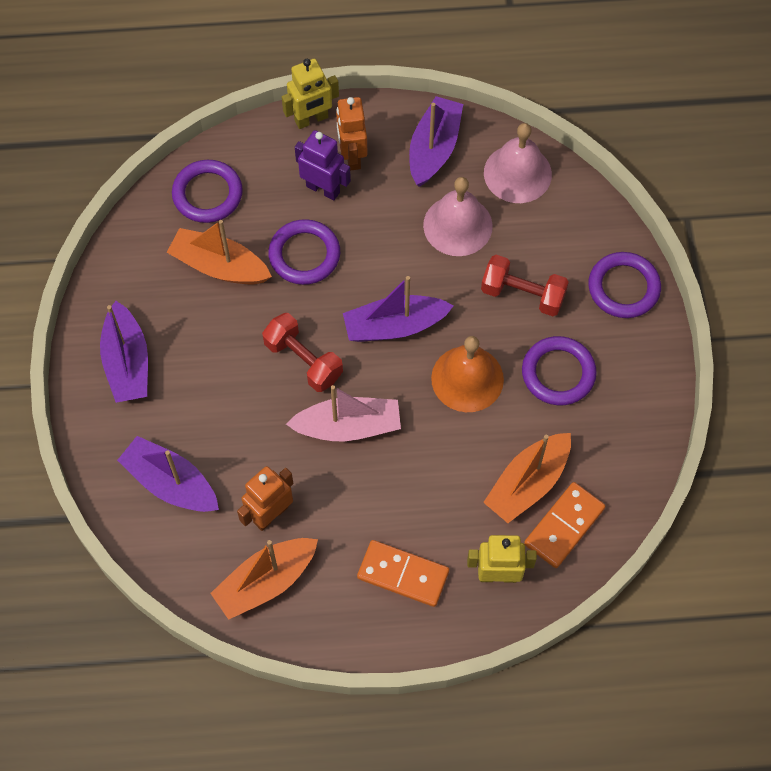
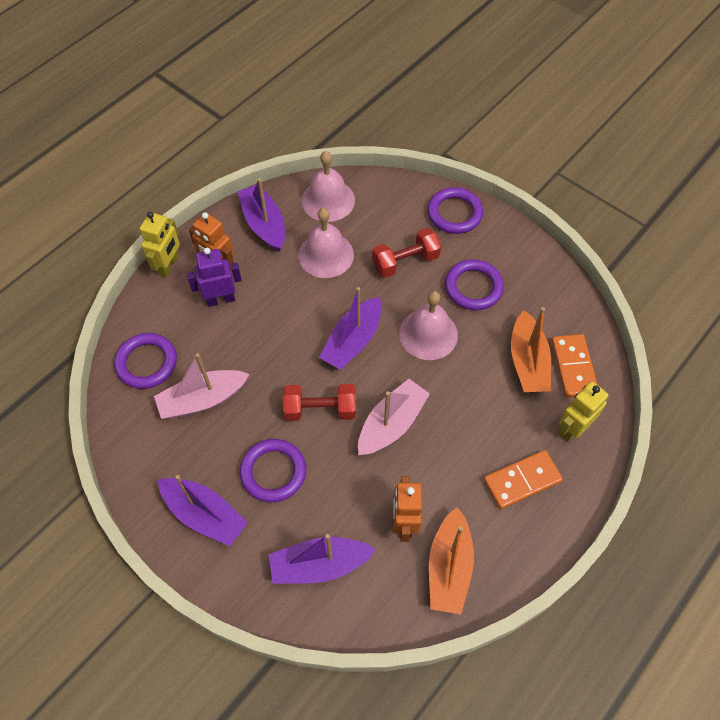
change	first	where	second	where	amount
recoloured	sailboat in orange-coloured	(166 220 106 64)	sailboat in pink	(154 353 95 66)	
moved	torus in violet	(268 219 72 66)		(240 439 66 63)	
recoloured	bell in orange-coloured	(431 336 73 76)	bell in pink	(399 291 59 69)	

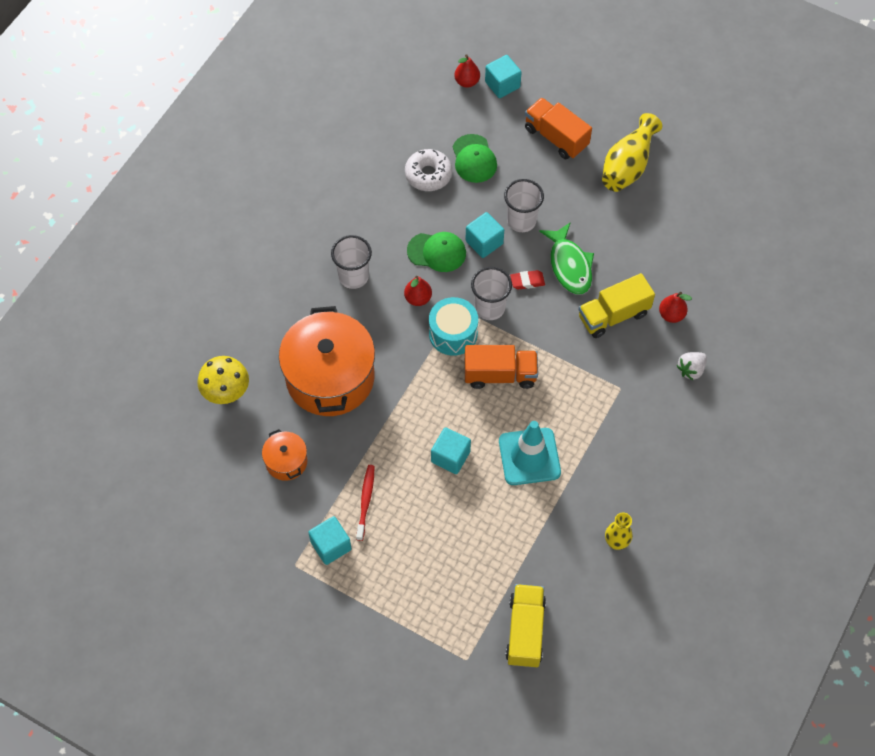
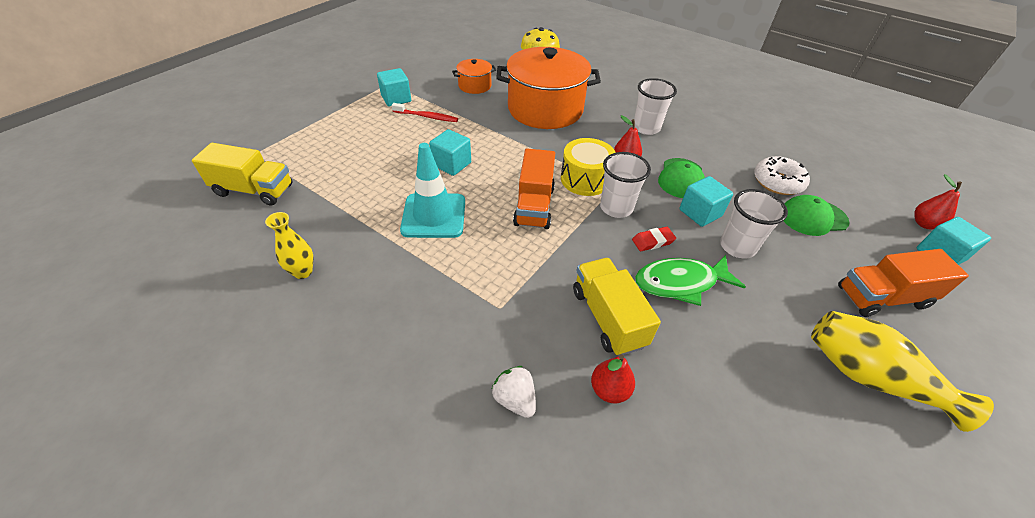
change	first	where	second	where	amount
recoloured	snare drum in turquoise	(429 297 49 59)	snare drum in golden	(561 138 55 58)	
turned	eraser in scarlet	(510 270 35 20)		(632 227 44 24)	75 degrees clockwise
turned	truck in orange-coloured	(525 97 67 62)		(838 249 131 68)	150 degrees counterclockwise

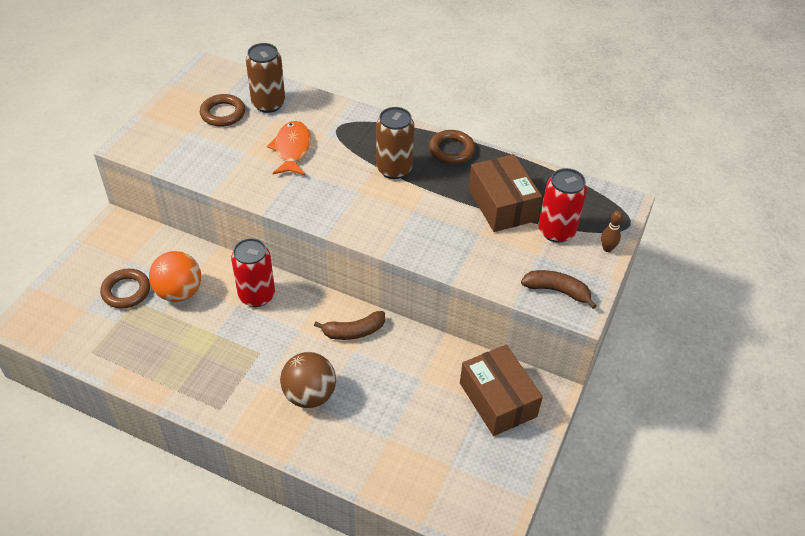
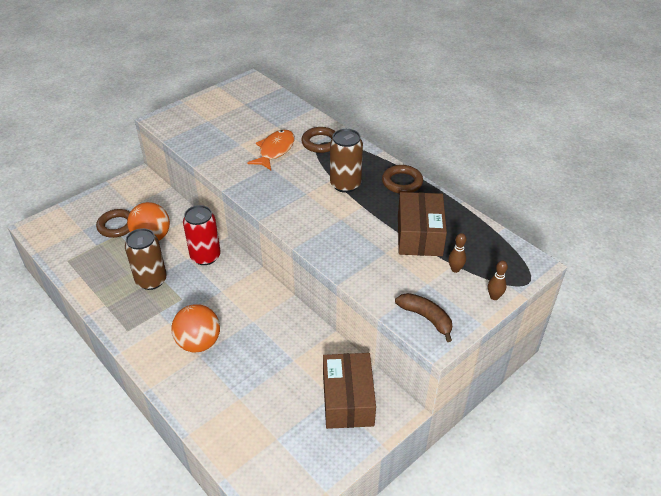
change	first	where	second	where	amount
moved	tin in dark brown	(246 43 39 70)		(125 228 42 62)	
recoloured	ball in dark brown	(280 352 56 56)	ball in orange-coloured	(172 304 48 48)	
moved	torus in dark brown	(200 94 45 33)		(301 127 35 26)	
replaced	tin in scarlet	(538 168 49 75)	bowling pin in dark brown	(448 233 18 40)	
removed	banana in dark brown	(314 311 71 29)			

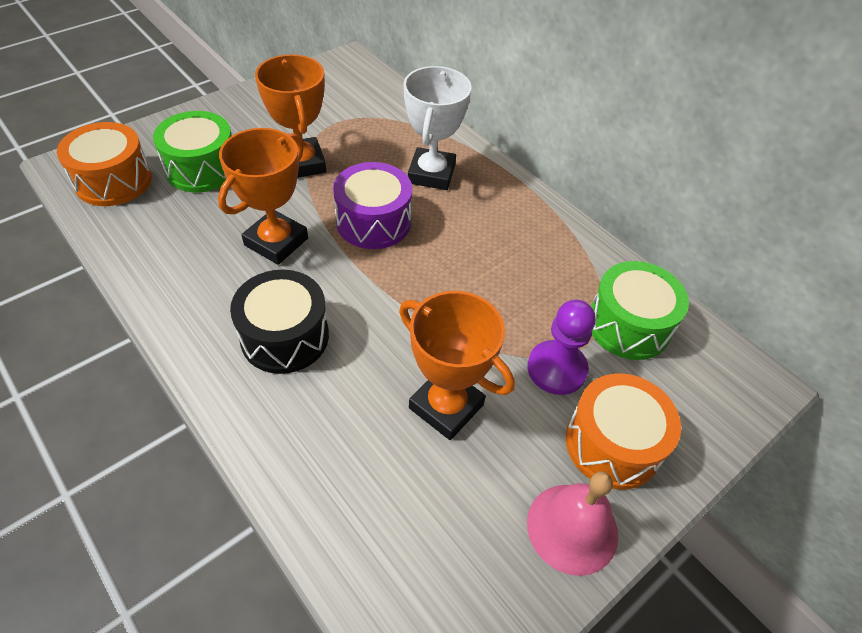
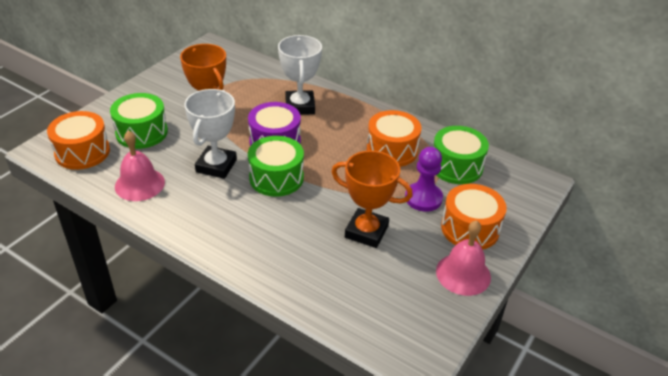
change	first	where	second	where	amount
added			bell in pink	(115 130 50 71)	
recoloured	prize cup in orange-coloured	(218 128 90 137)	prize cup in white	(184 89 53 90)	
added			snare drum in green	(248 136 56 61)	
added			snare drum in orange-coloured	(367 110 54 57)	
removed	snare drum in black	(230 270 99 104)			

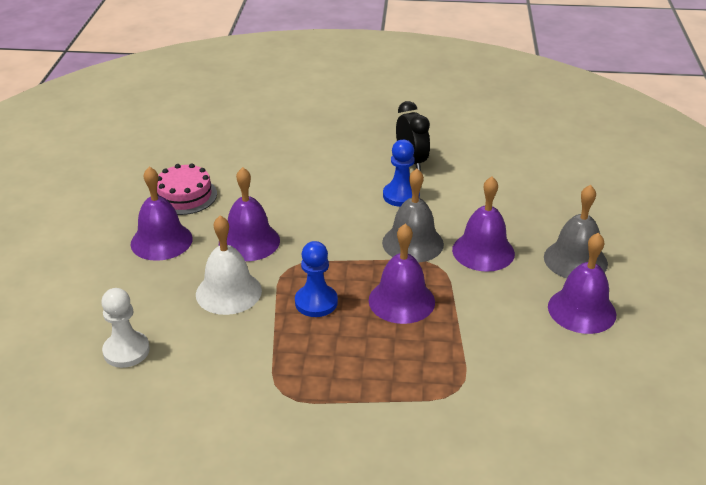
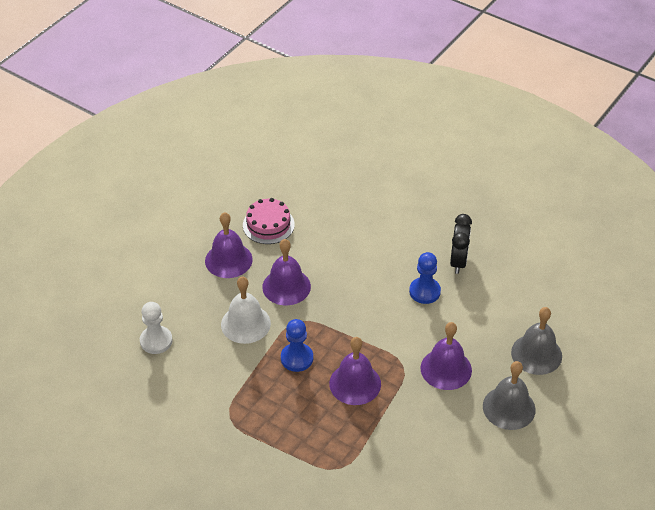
change	first	where	second	where	amount
moved	bell in ash-grey	(382 169 62 94)		(511 307 51 68)	
removed	bell in violet	(548 233 68 101)			

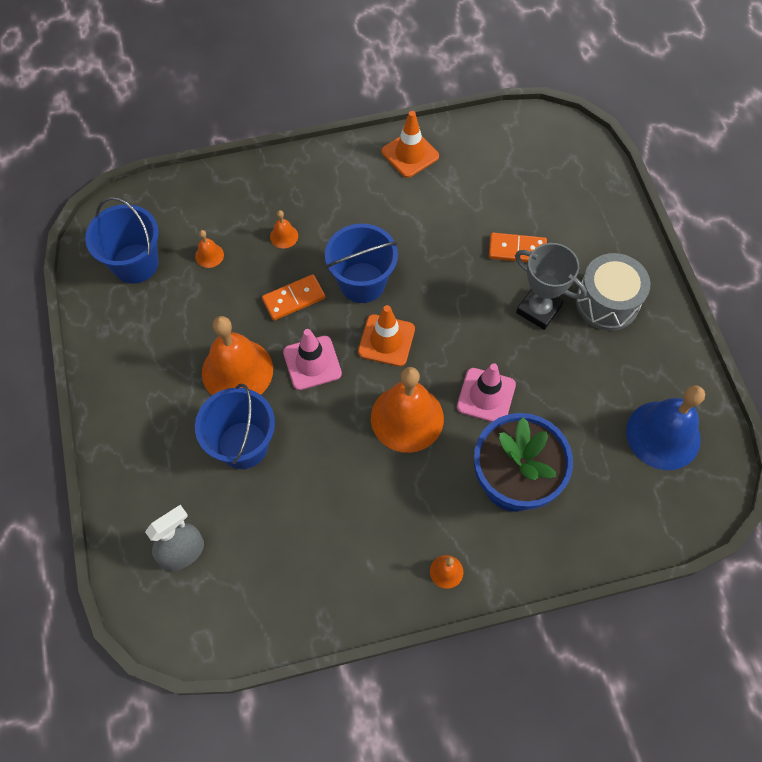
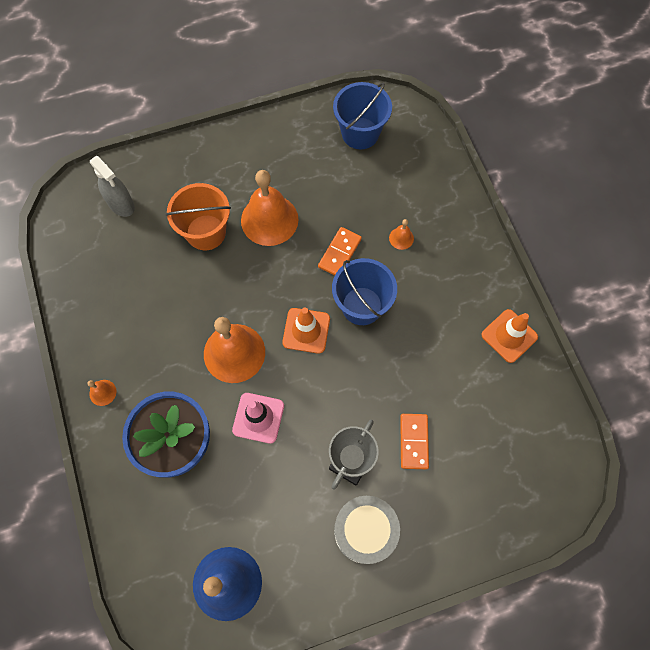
change	first	where	second	where	amount
recoloured	bucket in royal blue	(195 384 80 85)	bucket in orange-coloured	(166 183 65 67)	
turned	domino piece in orange-coloured	(262 274 64 47)		(318 227 44 49)	60 degrees clockwise
removed	bell in orange-coloured	(195 230 29 38)			
removed	traffic cone in pink	(283 329 59 61)			

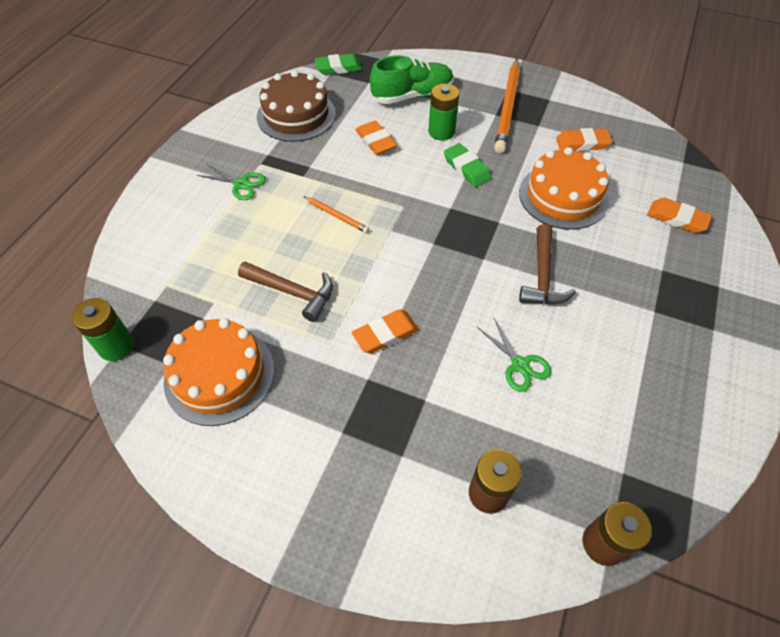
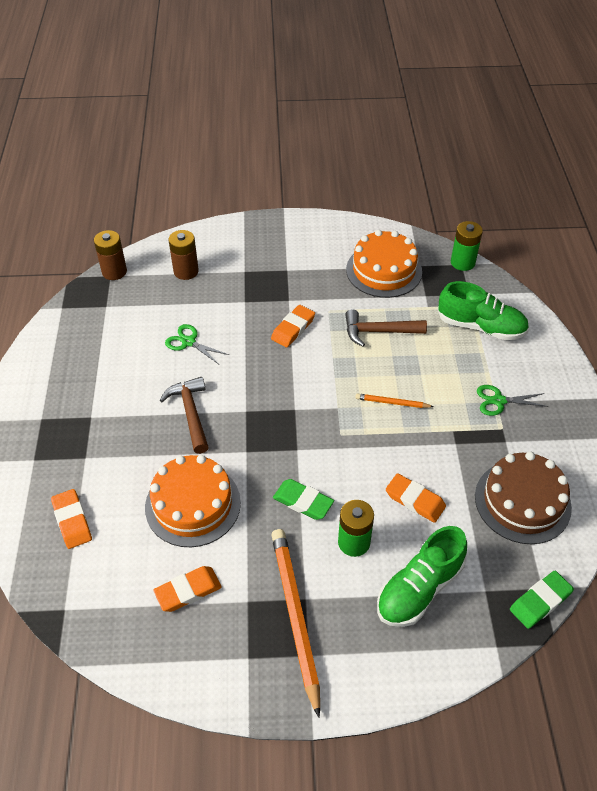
change	first	where	second	where	amount
turned	eraser in orange-coloured	(647 198 65 35)		(51 489 41 60)	60 degrees clockwise
added			shoe in green	(438 281 91 59)	

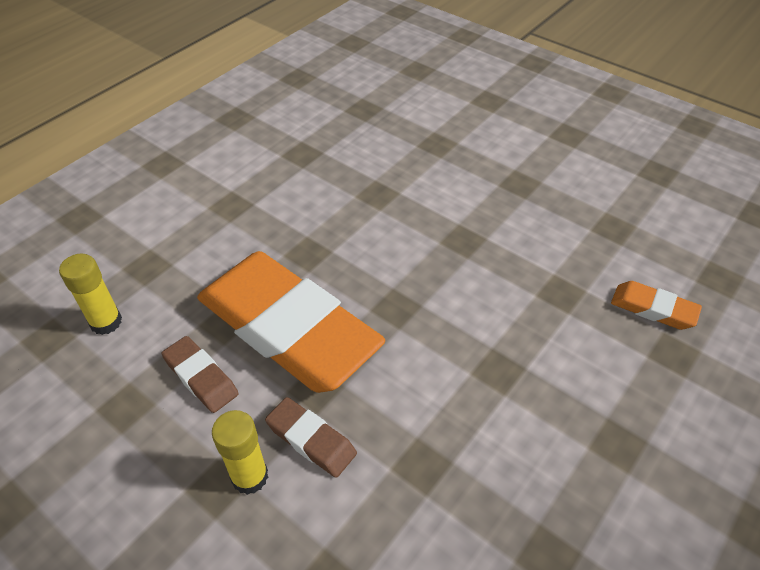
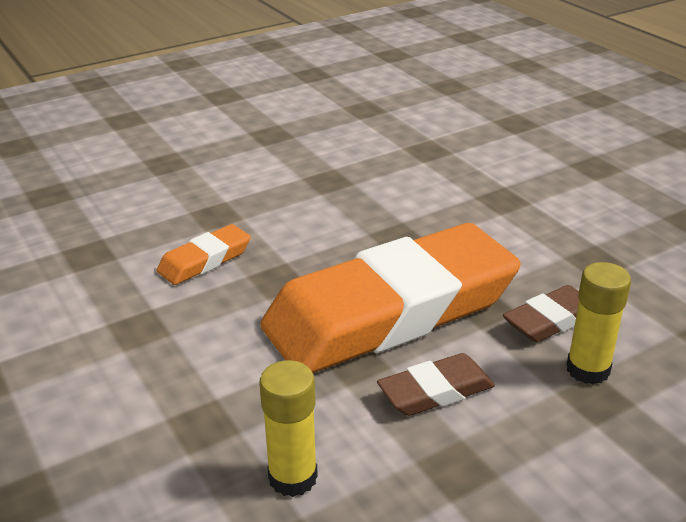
change	first	where	second	where	amount
moved	eraser in orange-coloured	(611 281 91 49)		(157 224 94 61)	

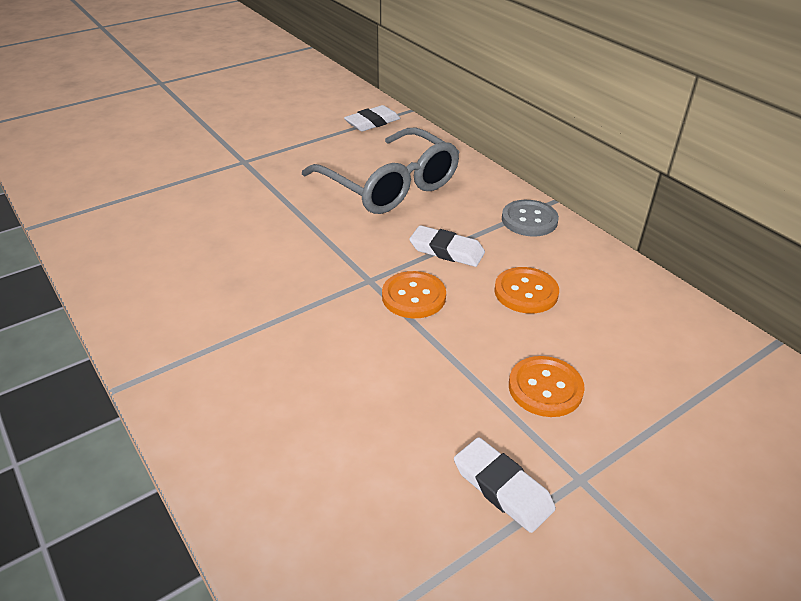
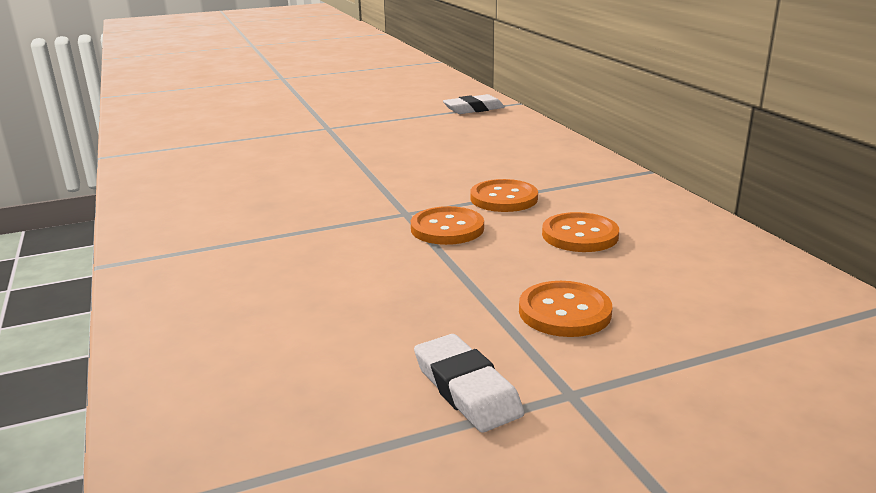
change	first	where	second	where	amount
replaced	eraser in white	(409 225 76 42)	shirt button in orange-coloured	(470 179 68 33)	
removed	glasses in ash-grey	(302 127 157 87)			
removed	shirt button in ash-grey	(502 200 57 36)			

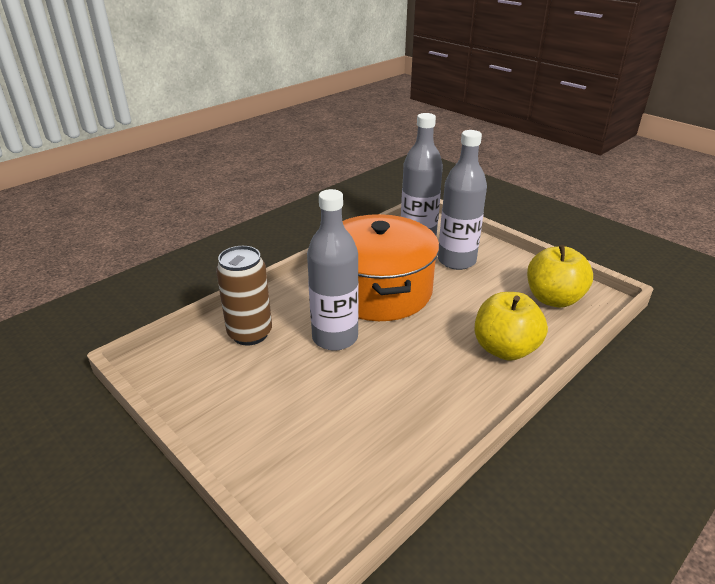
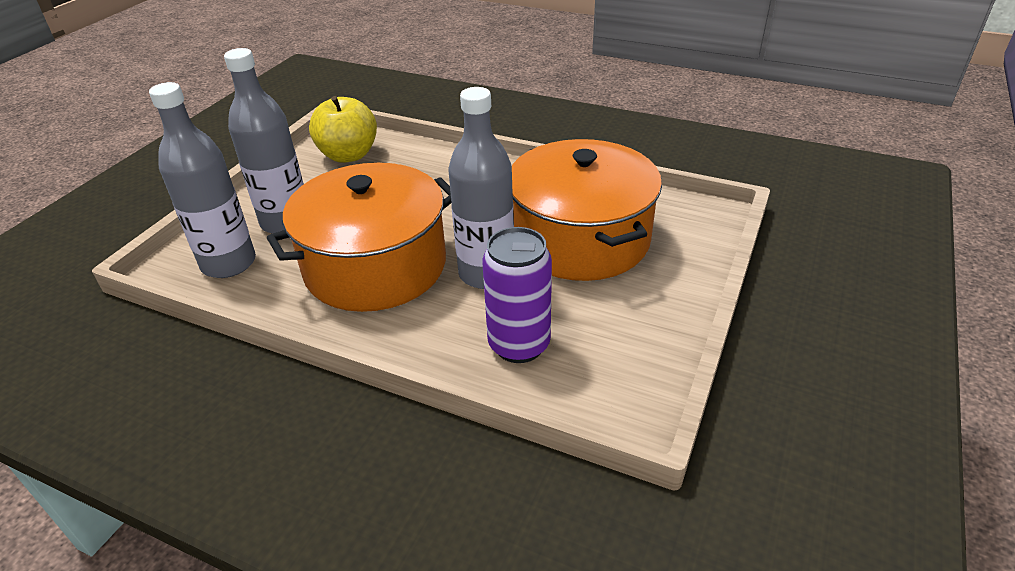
change	first	where	second	where	amount
recoloured	tin in dark brown	(216 246 56 100)	tin in violet	(482 227 70 136)	
added			stockpot in orange-coloured	(512 139 150 142)	
removed	toy apple in golden	(475 292 73 69)			

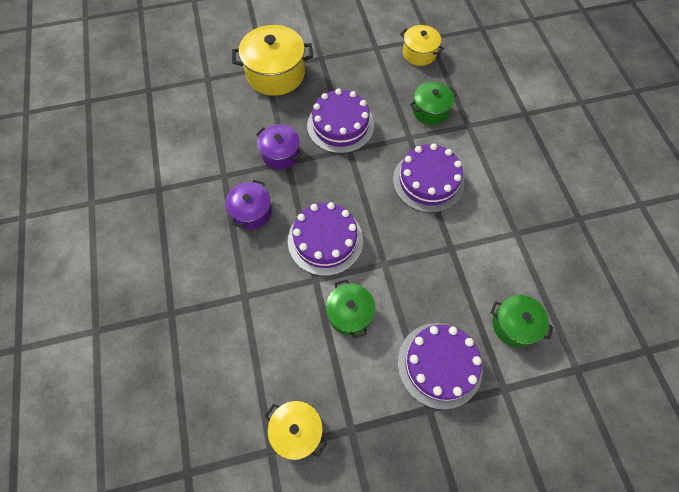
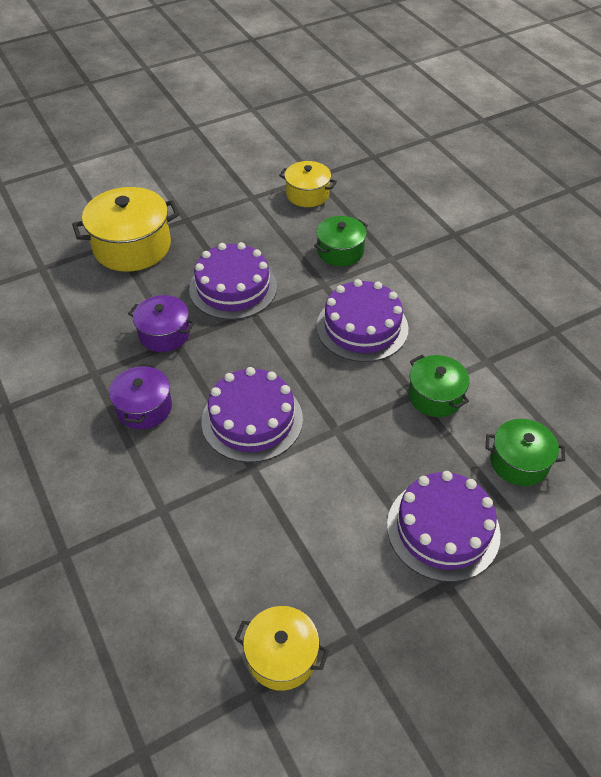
change	first	where	second	where	amount
moved	stockpot in green	(326 279 49 60)		(408 355 62 62)	

